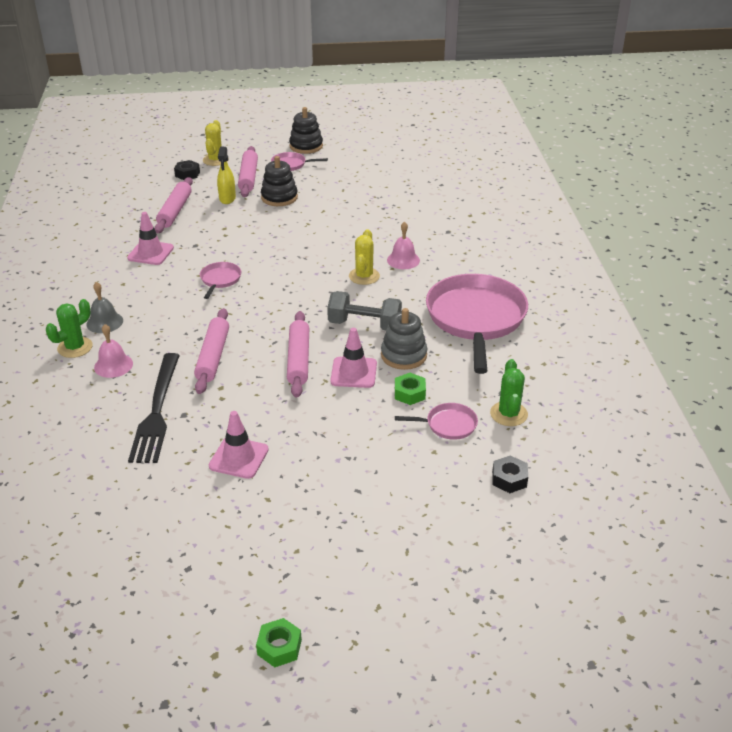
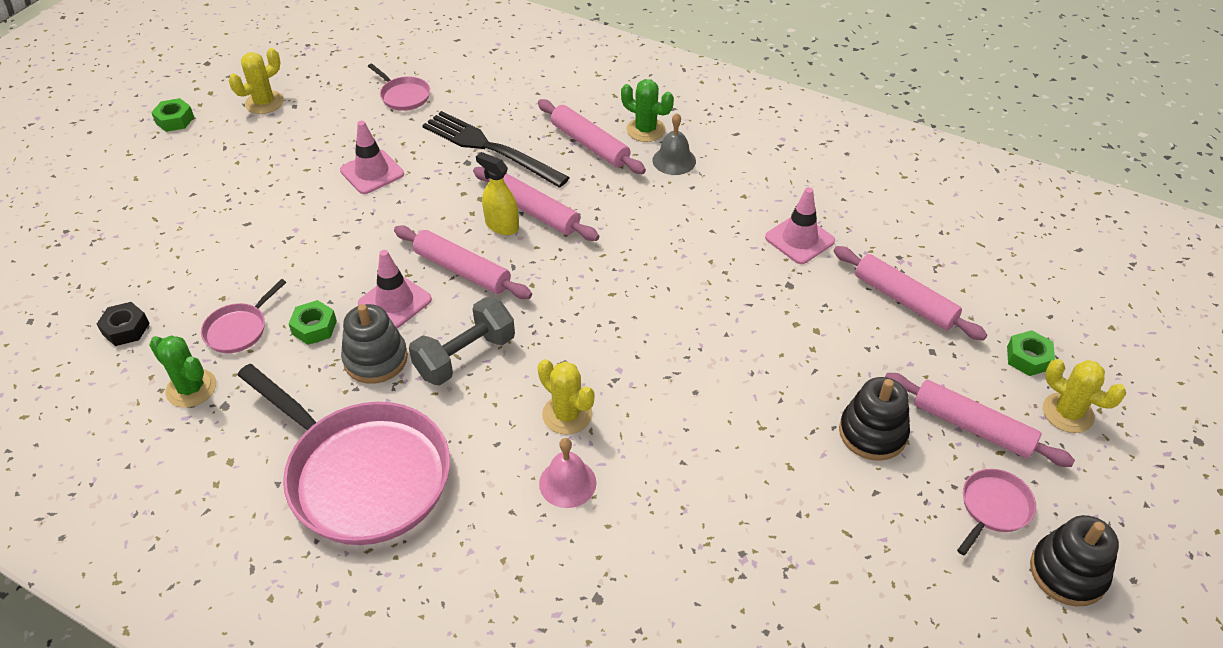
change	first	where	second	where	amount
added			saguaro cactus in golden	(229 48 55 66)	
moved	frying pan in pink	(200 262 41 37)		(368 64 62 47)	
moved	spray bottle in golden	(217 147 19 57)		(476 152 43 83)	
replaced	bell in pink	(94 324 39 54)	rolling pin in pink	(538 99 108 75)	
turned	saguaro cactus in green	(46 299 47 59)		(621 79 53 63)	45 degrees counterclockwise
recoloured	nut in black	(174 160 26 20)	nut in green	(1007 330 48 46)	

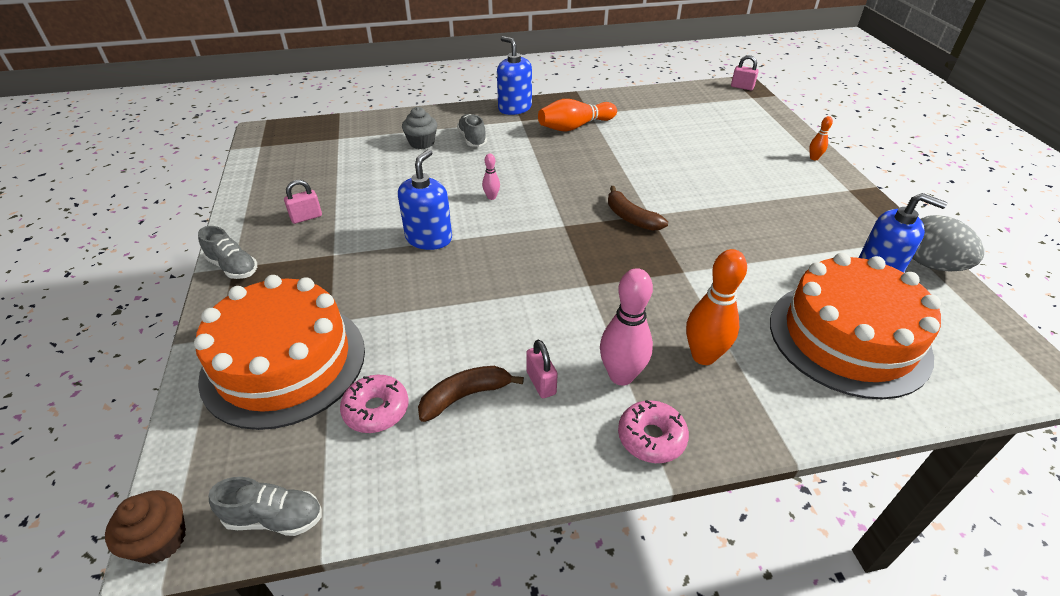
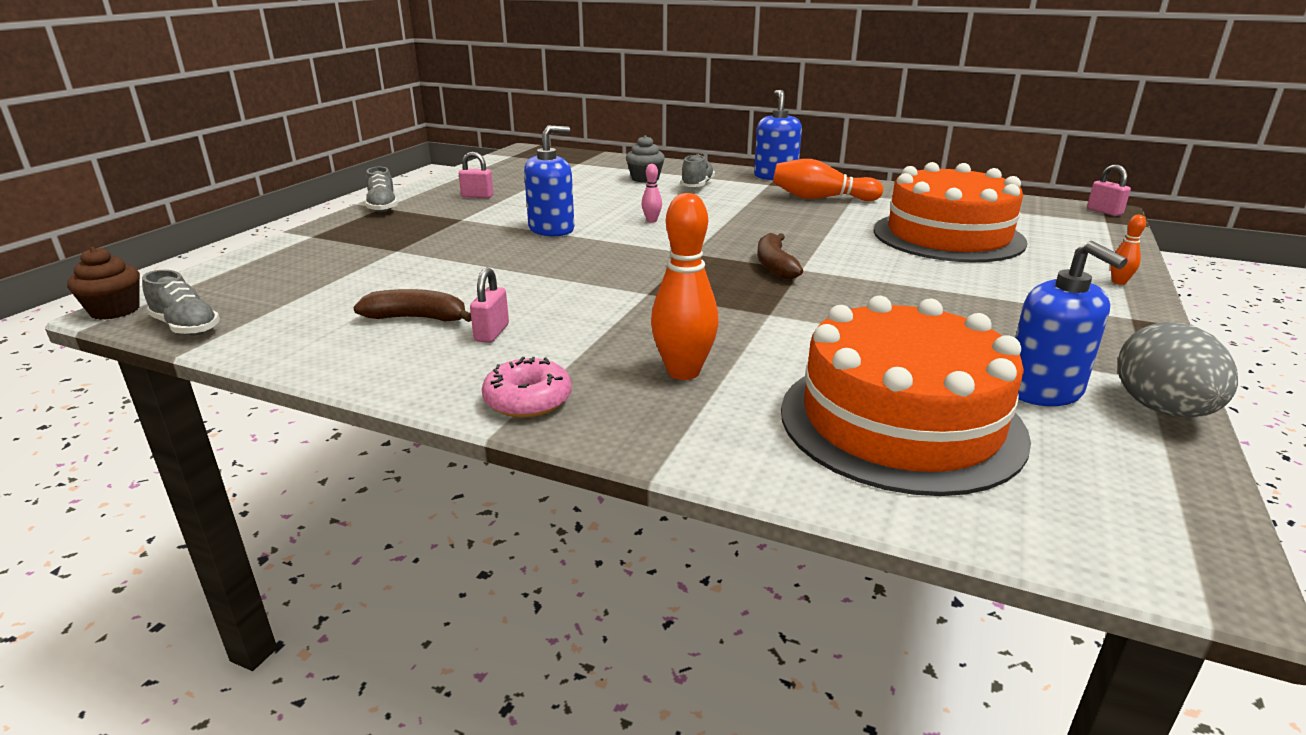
change	first	where	second	where	amount
moved	cake in orange-coloured	(194 275 171 155)		(874 162 154 100)	
removed	donut in pink	(340 375 68 58)			
removed	bowling pin in pink	(600 268 53 118)			

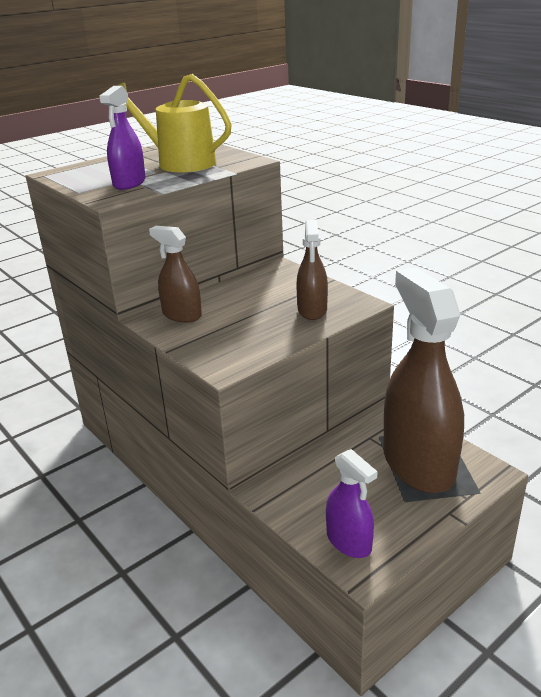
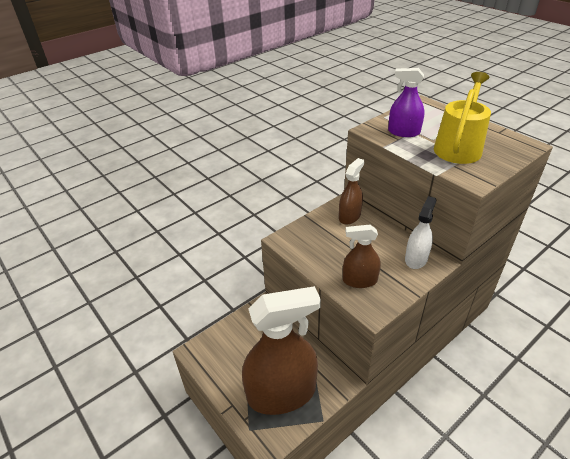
change	first	where	second	where	amount
added			spray bottle in white	(405 196 31 73)	
removed	spray bottle in violet	(326 449 52 109)			

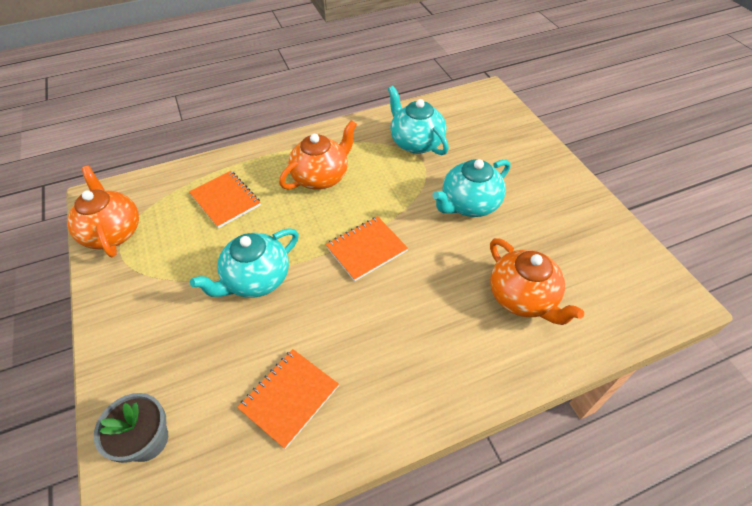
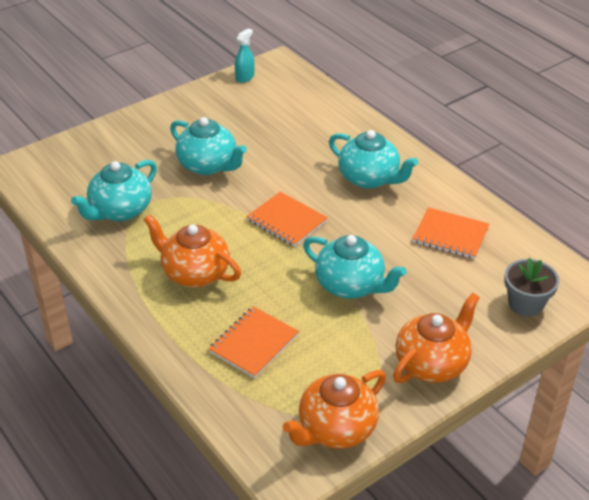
change	first	where	second	where	amount
added			spray bottle in turquoise	(235 28 19 55)	
added			teapot in turquoise	(329 130 89 59)	
moved	teapot in orange-coloured	(490 238 94 87)		(393 293 87 90)	

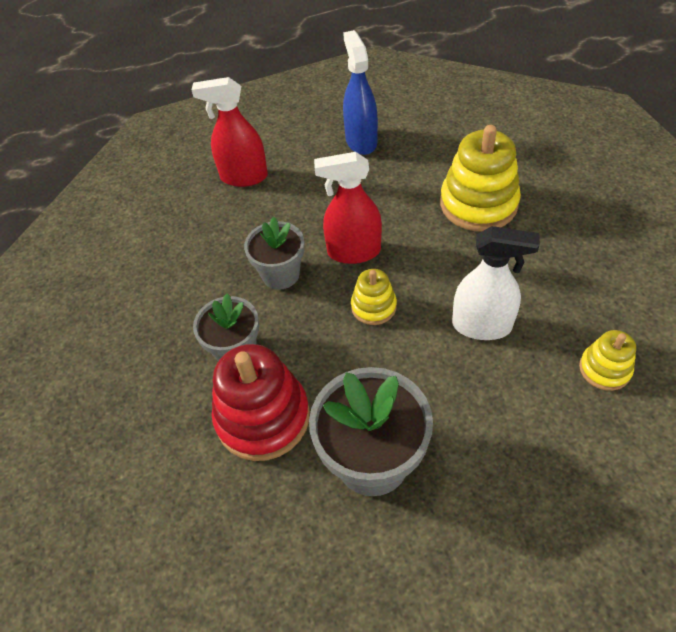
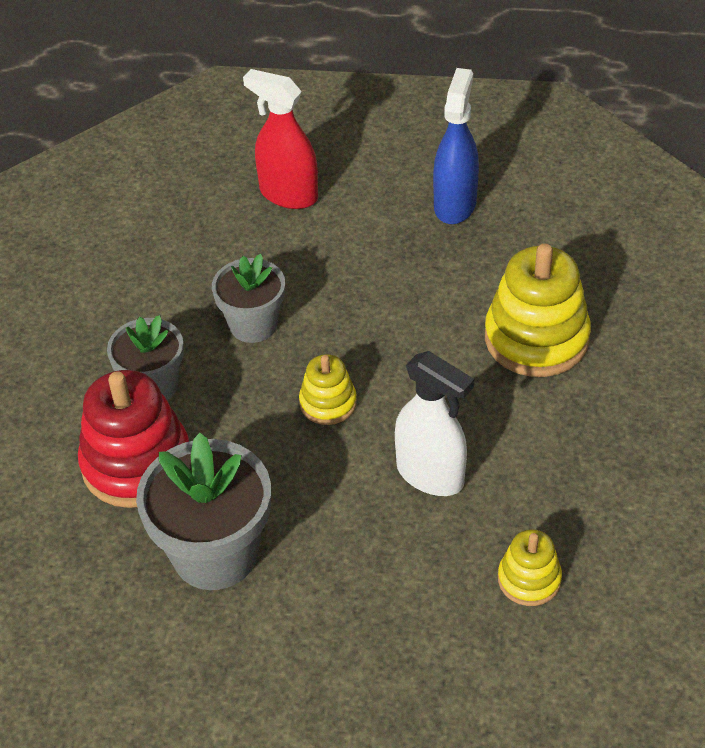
change	first	where	second	where	amount
removed	spray bottle in scarlet	(314 152 68 112)			

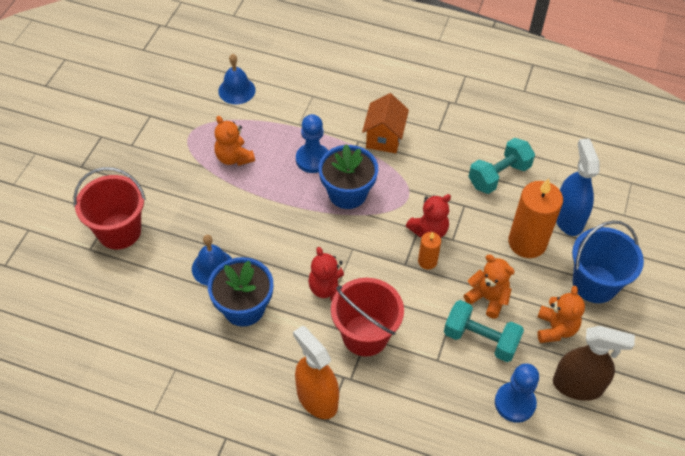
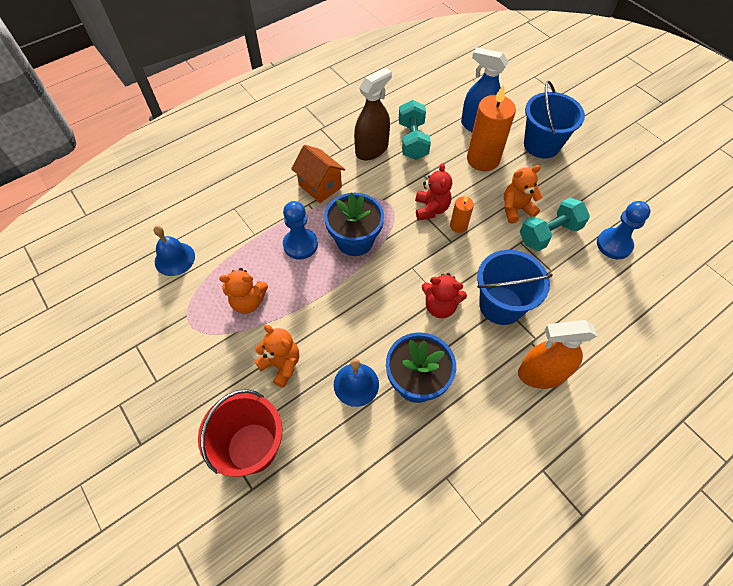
change	first	where	second	where	amount
moved	teddy in orange-coloured	(537 286 48 57)		(255 325 44 63)	
moved	spray bottle in dark brown	(553 326 82 75)		(354 67 38 94)	
recoloured	bucket in scarlet	(331 278 73 78)	bucket in royal blue	(477 250 76 75)	

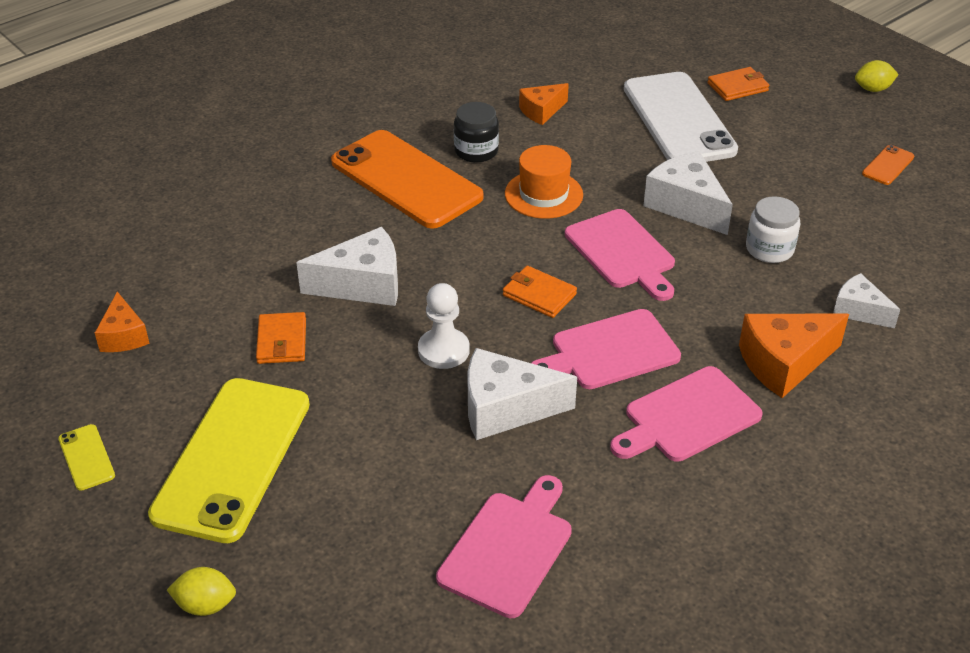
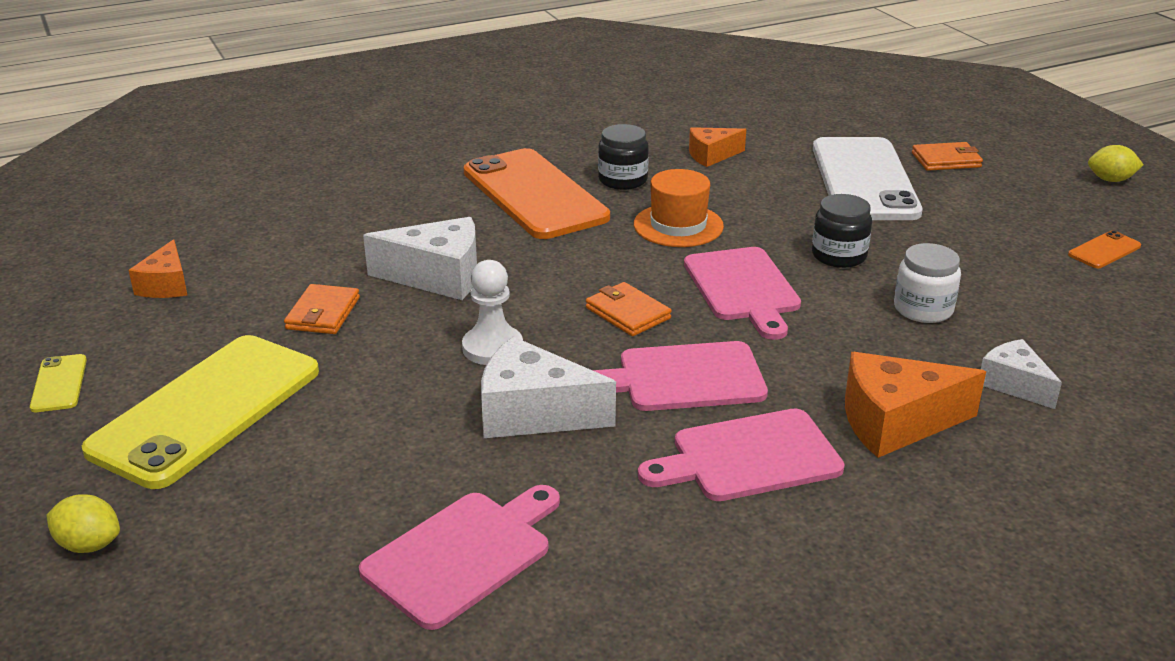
change	first	where	second	where	amount
replaced	cheese in white	(643 151 90 84)	jar in black	(812 194 60 74)	

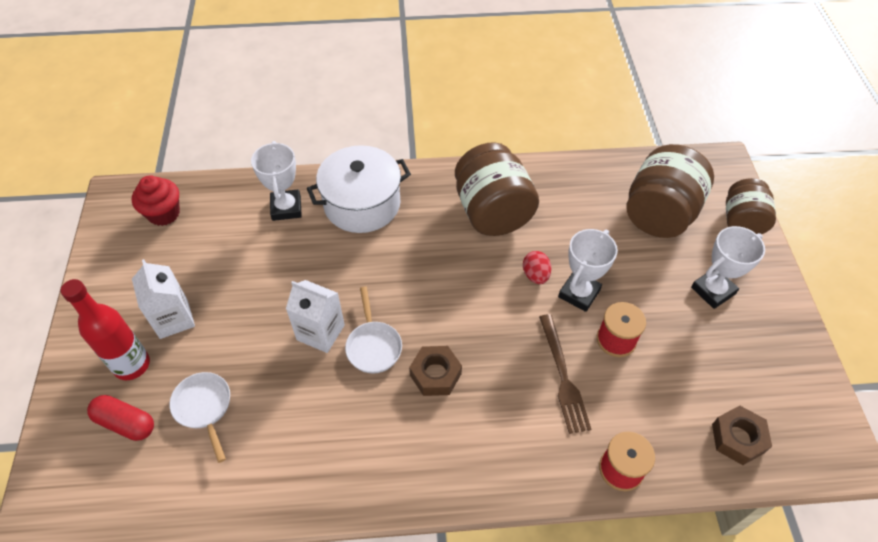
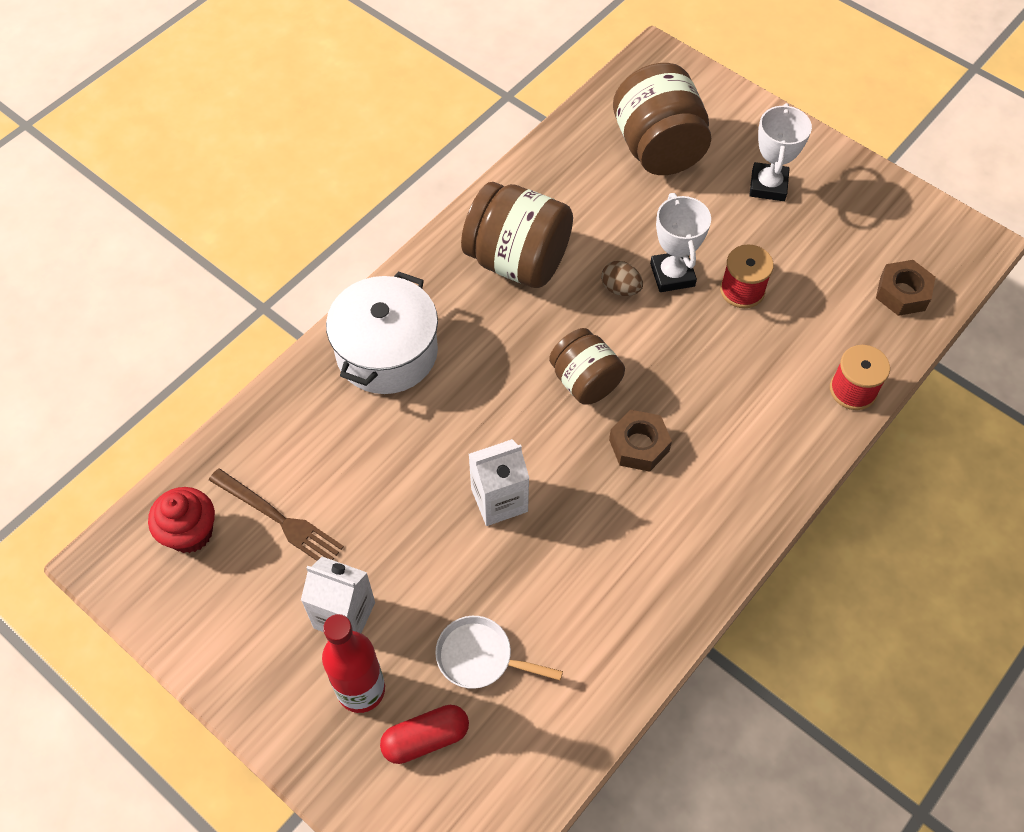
change	first	where	second	where	amount
moved	dinner fork in dark brown	(539 314 53 120)		(209 468 135 93)	
moved	jar in dark brown	(726 178 50 56)		(549 328 76 77)	
recoloured	egg in scarlet	(523 251 28 33)	egg in dark brown	(601 261 42 35)	
removed	prize cup in white	(251 141 51 80)			
removed	frying pan in white	(345 287 57 87)			

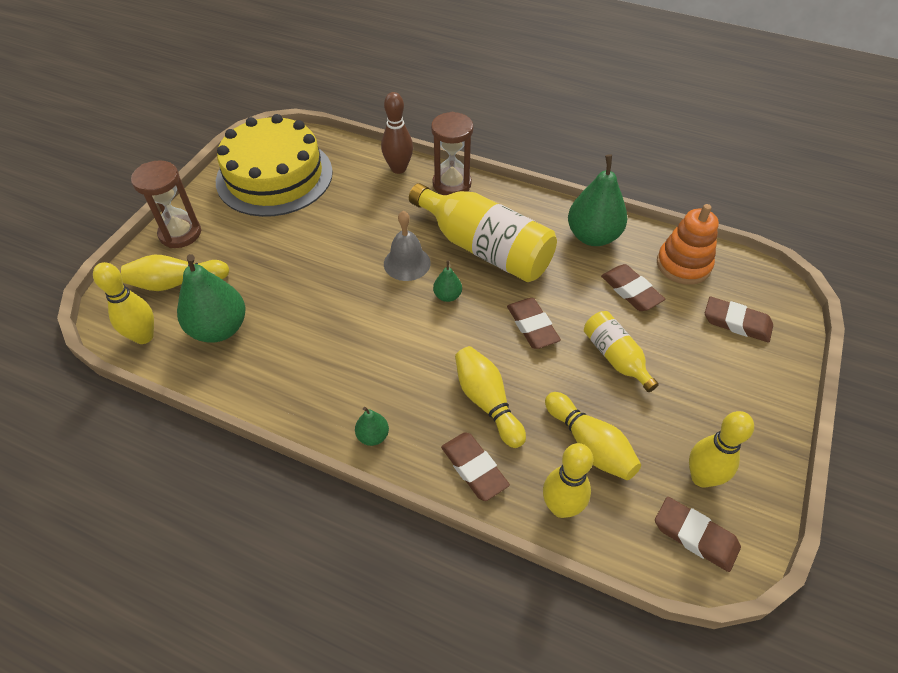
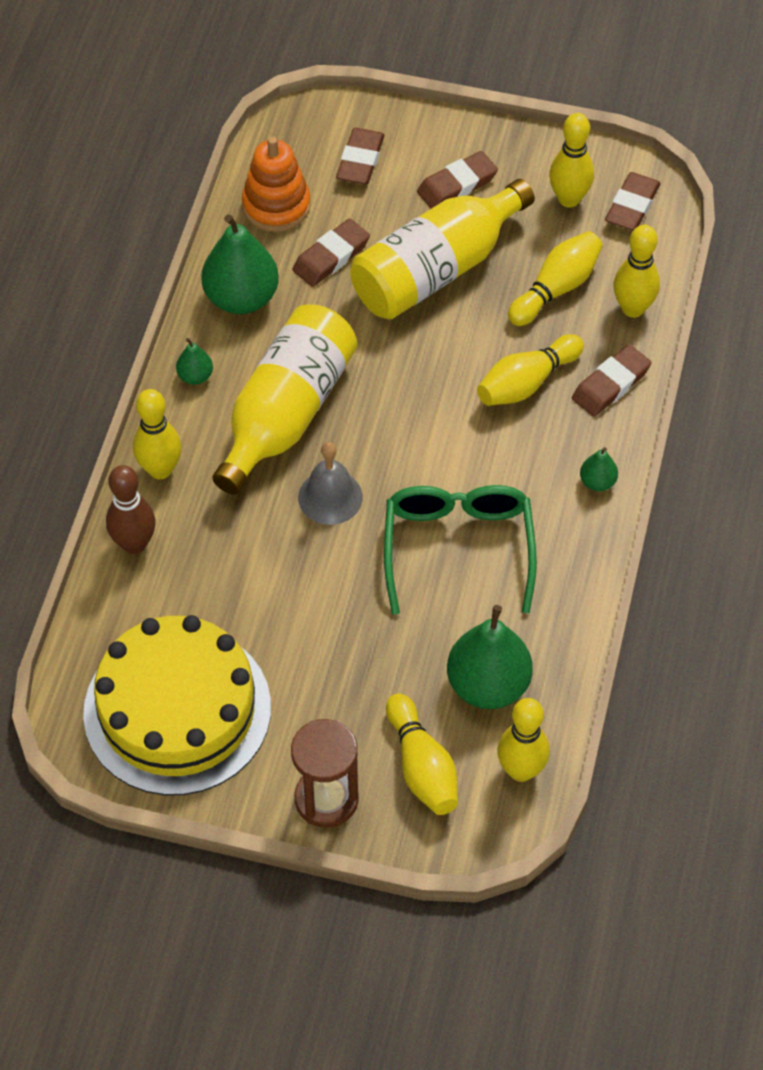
change	first	where	second	where	amount
replaced	sandglass in dark brown	(431 112 42 83)	bowling pin in golden	(133 389 48 90)	
moved	pear in green	(433 260 29 42)		(176 338 37 47)	
resized	drink bottle in golden	(584 311 75 81)		(350 179 185 141)	x1.92
added			glasses in green	(384 485 153 130)	
moved	eraser in dark brown	(507 298 54 51)		(417 151 81 58)	

